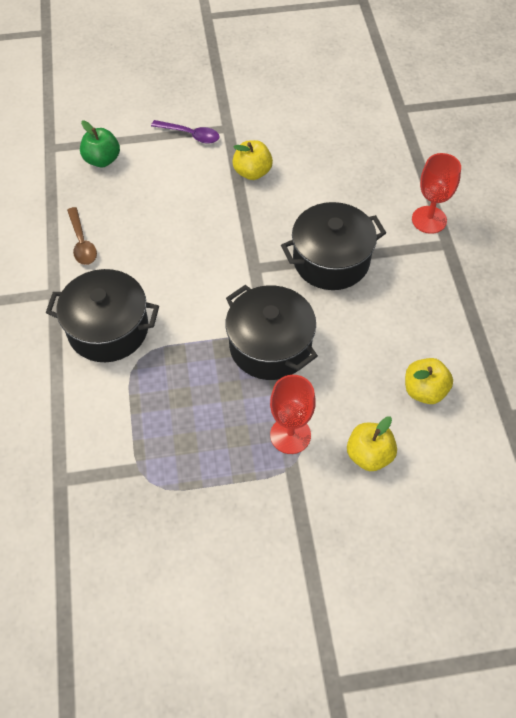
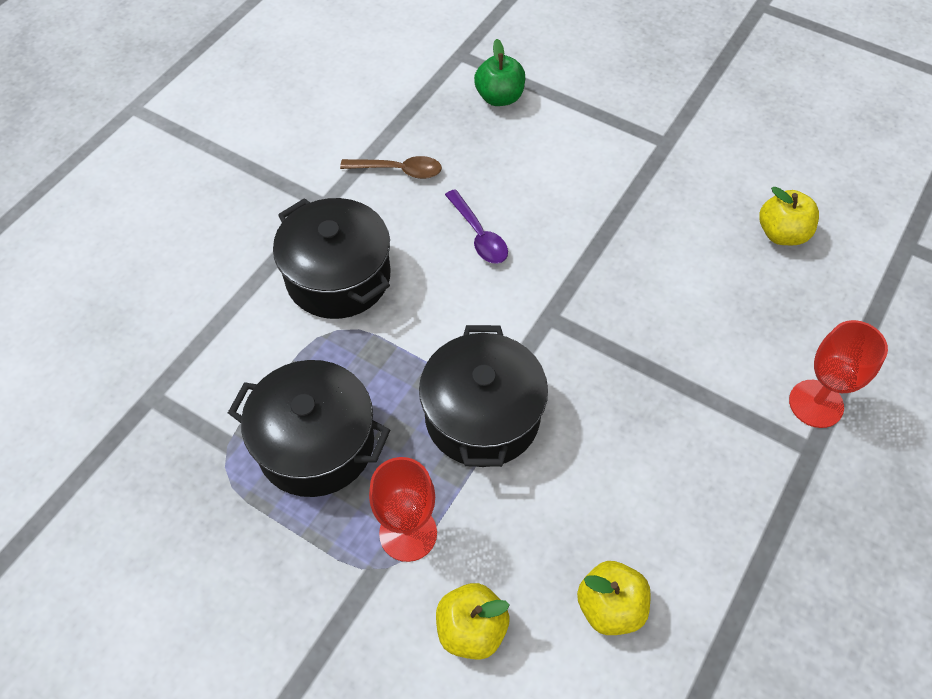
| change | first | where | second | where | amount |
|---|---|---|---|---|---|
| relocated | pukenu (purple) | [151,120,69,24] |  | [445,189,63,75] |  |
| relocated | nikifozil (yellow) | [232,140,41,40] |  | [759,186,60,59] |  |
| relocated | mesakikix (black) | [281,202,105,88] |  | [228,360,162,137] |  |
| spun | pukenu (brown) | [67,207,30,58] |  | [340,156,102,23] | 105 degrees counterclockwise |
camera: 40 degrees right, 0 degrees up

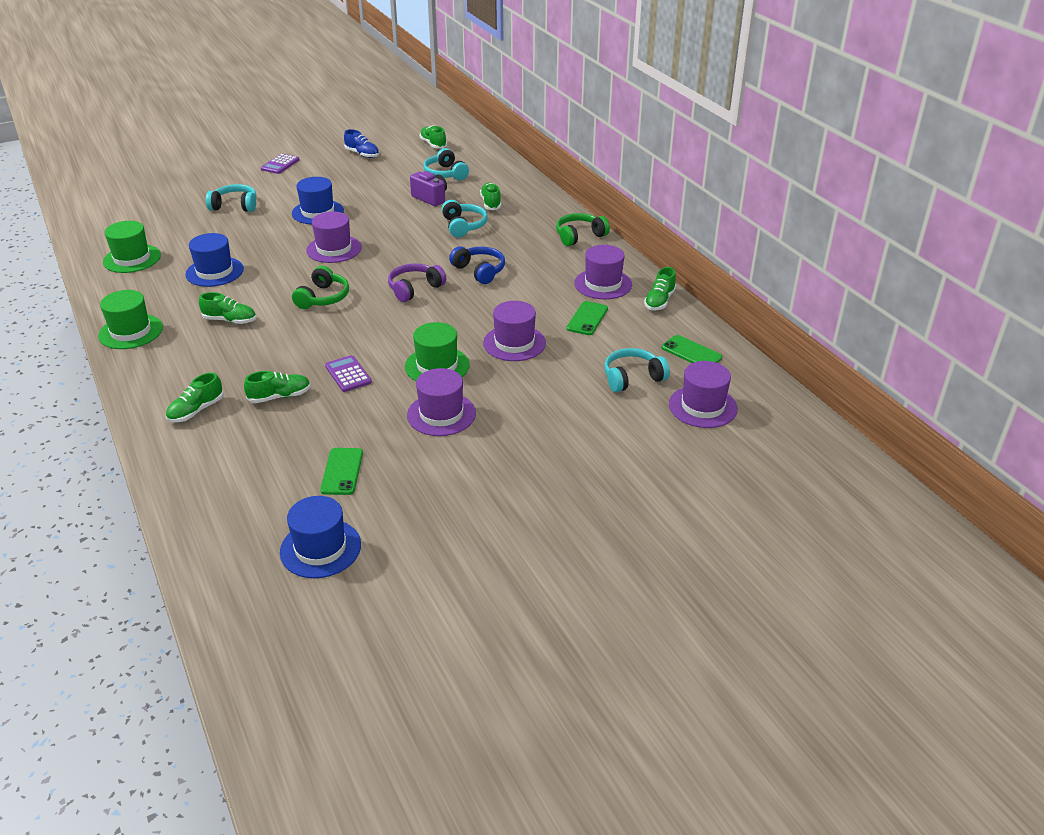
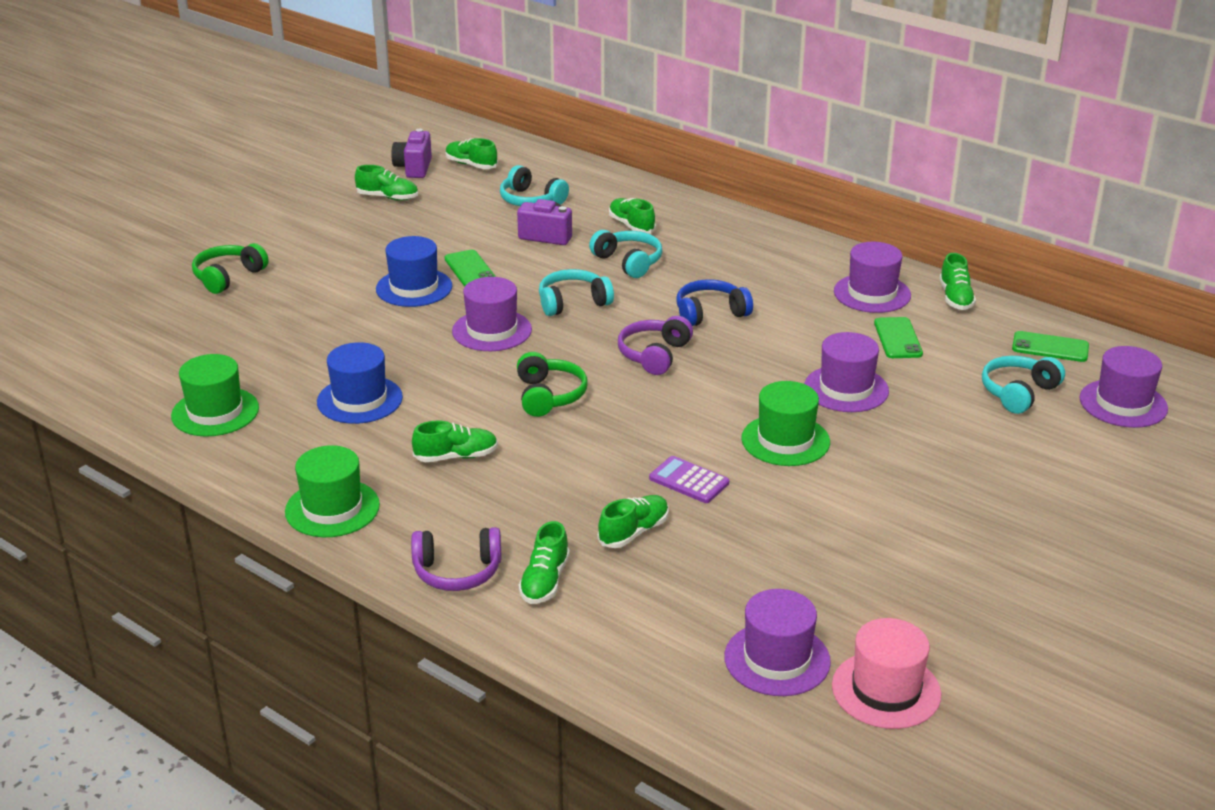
| change | first | where | second | where | amount |
|---|---|---|---|---|---|
| missing | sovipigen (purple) | [261,154,38,20] |  |  |  |
| appeared |  |  | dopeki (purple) | [391,129,41,49] |  |
| appeared |  |  | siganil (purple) | [411,527,91,64] |  |
| relocated | siganil (turquoise) | [206,184,51,28] |  | [539,269,75,47] |  |
| relocated | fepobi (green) | [320,448,43,47] |  | [445,250,51,36] |  |
| relocated | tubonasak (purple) | [407,368,69,68] |  | [724,589,107,107] |  |
| relocated | siganil (green) | [556,213,54,33] |  | [192,243,77,51] |  |
| colour | tubonasak (blue) | [280,496,81,82] | tubonasak (pink) | [832,618,109,111] |  |
| colour | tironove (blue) | [344,129,35,29] | tironove (green) | [355,165,63,35] |  |
| spun | siganil (blue) | [449,246,56,38] |  | [677,279,76,47] | 45 degrees counterclockwise |
camera: 25 degrees left, 5 degrees down

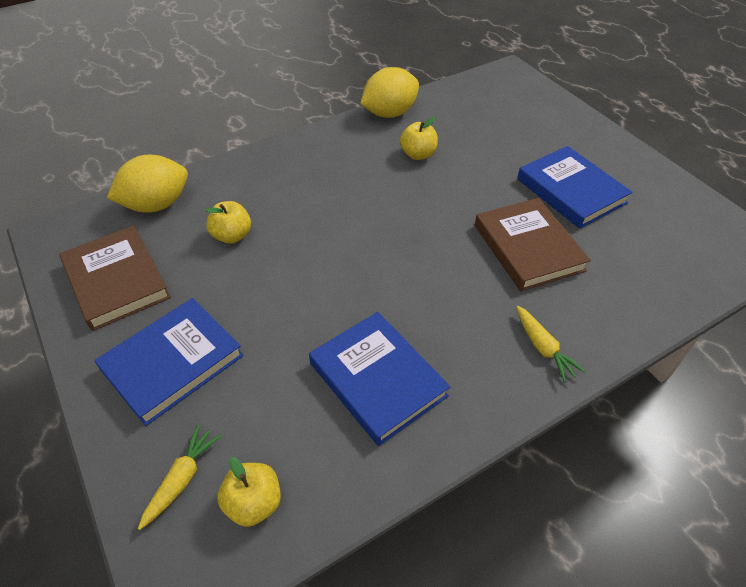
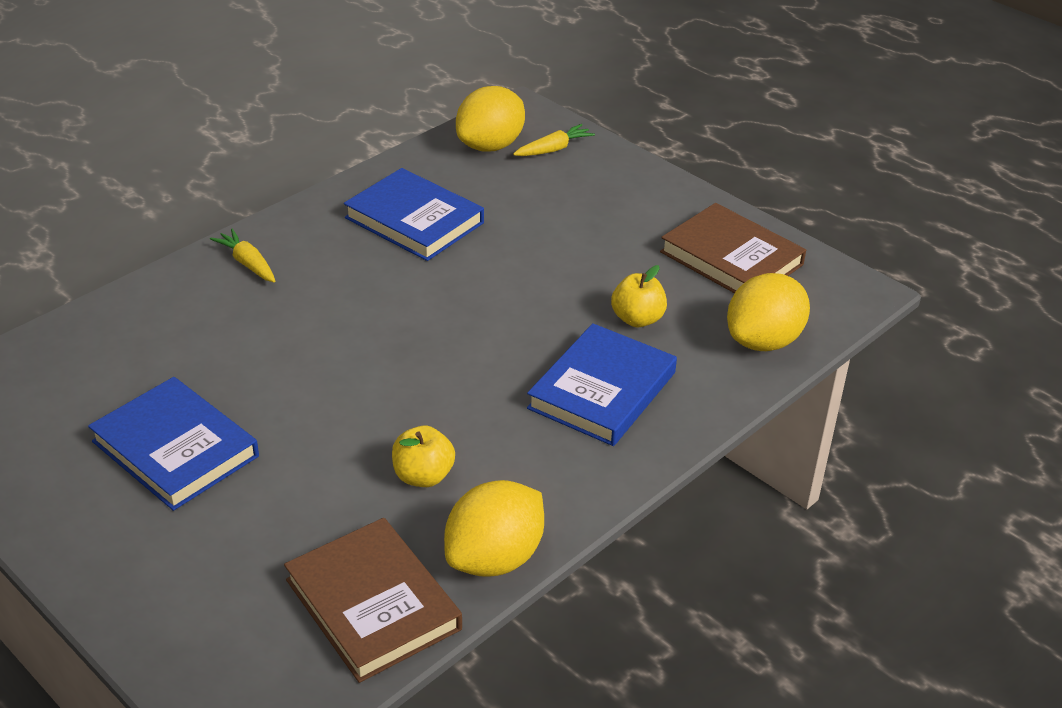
| change | first | where | second | where | amount |
|---|---|---|---|---|---|
| relocated | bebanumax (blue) | [94,298,150,128] |  | [527,323,150,123] |  |
| relocated | bebanumax (brown) | [475,198,116,93] |  | [284,518,178,165] |  |
| exchanged | nikifozil (yellow) | [217,457,64,70] | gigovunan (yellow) | [456,86,69,66] |  |
| spun | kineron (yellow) | [138,425,83,105] |  | [513,124,82,32] | 135 degrees counterclockwise |
camera: 165 degrees right, 10 degrees down

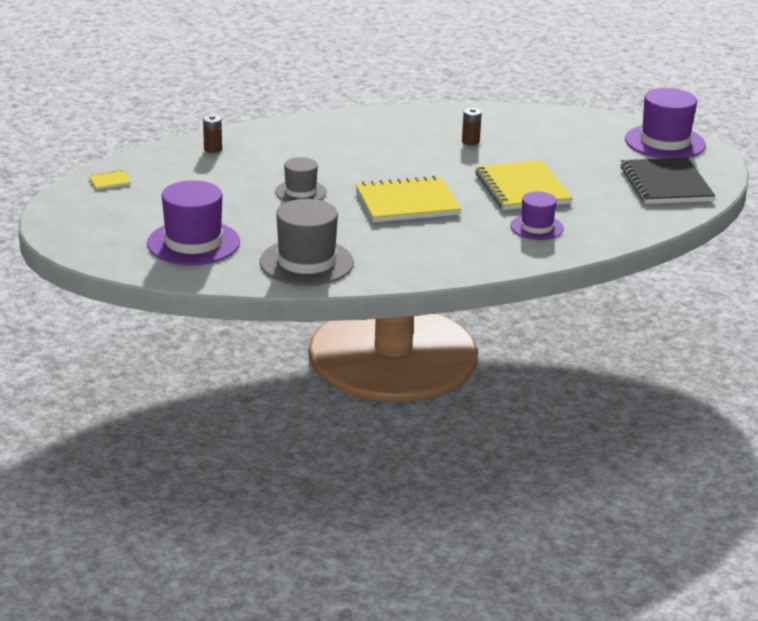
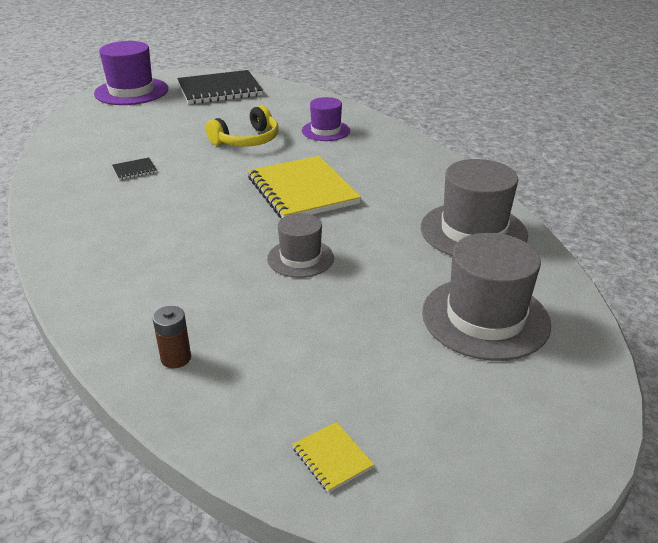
| change | first | where | second | where | amount |
|---|---|---|---|---|---|
| exchanged | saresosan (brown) | [462,108,20,37] | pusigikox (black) | [112,158,45,22] |  |
| exchanged | pusigikox (yellow) | [475,160,97,50] | siganil (yellow) | [206,105,73,42] |  |
| colour | tubonasak (purple) | [147,180,93,85] | tubonasak (grey) | [422,233,129,128] |  |
camera: 100 degrees left, 5 degrees up

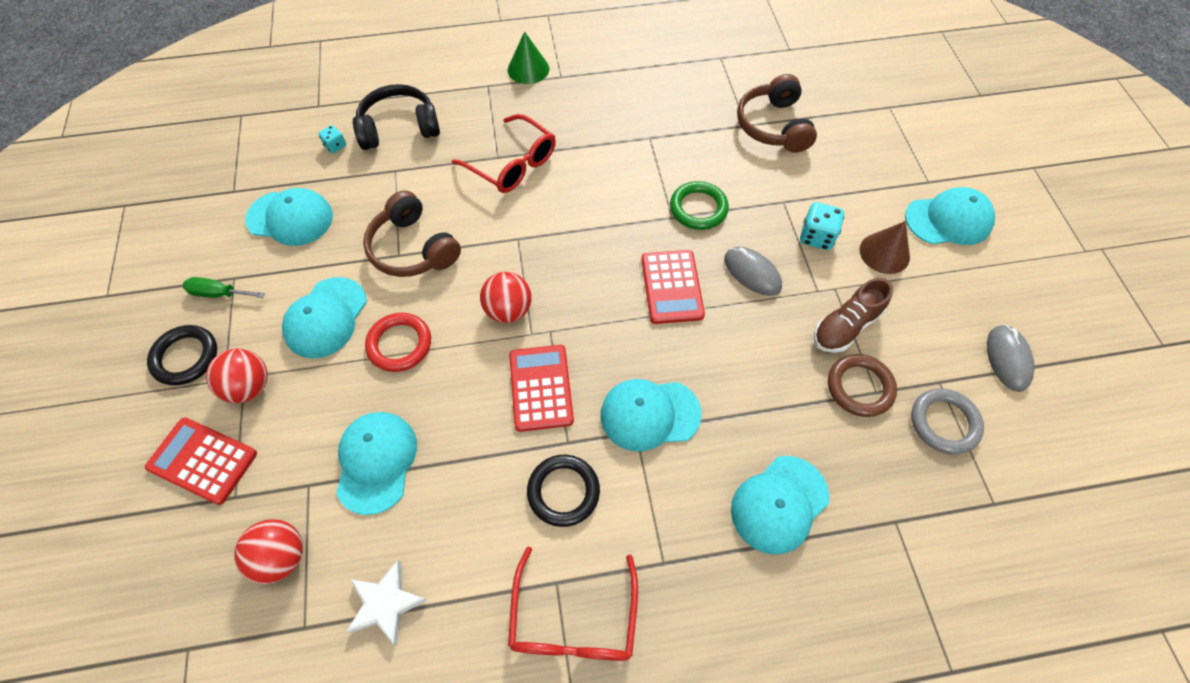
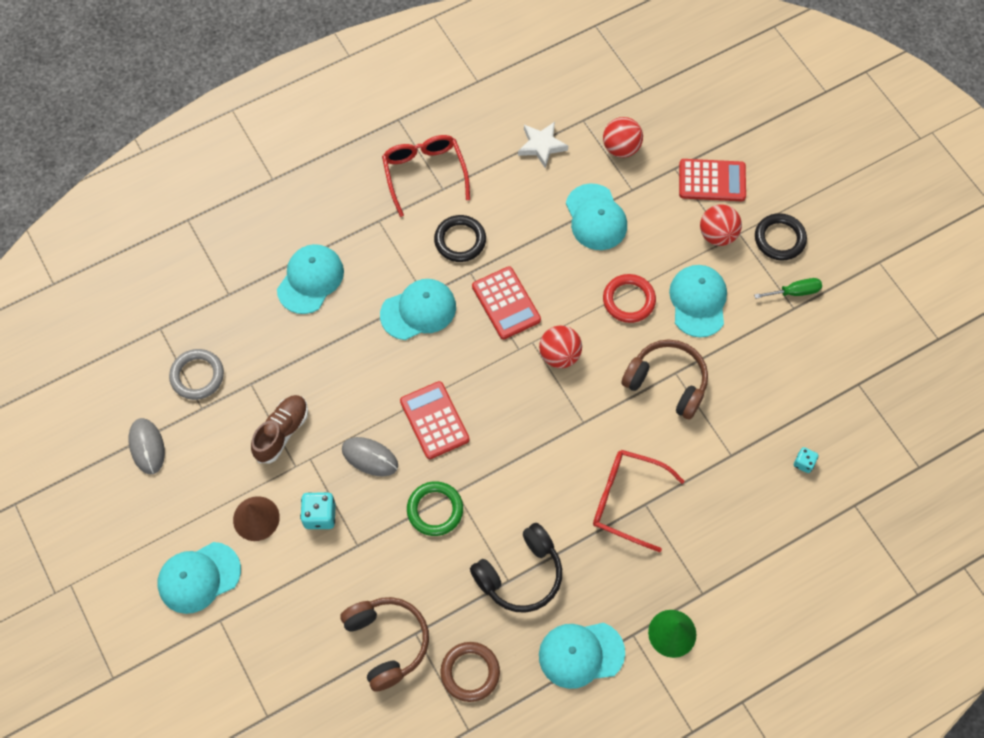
| change | first | where | second | where | amount |
|---|---|---|---|---|---|
| relocated | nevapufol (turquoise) | [245,188,88,58] |  | [539,623,86,66] |  |
| relocated | siganil (black) | [353,84,87,66] |  | [470,523,92,90] |  |
| relocated | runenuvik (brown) | [828,354,69,63] |  | [440,642,60,60] |  |
camera: 160 degrees right, 5 degrees up

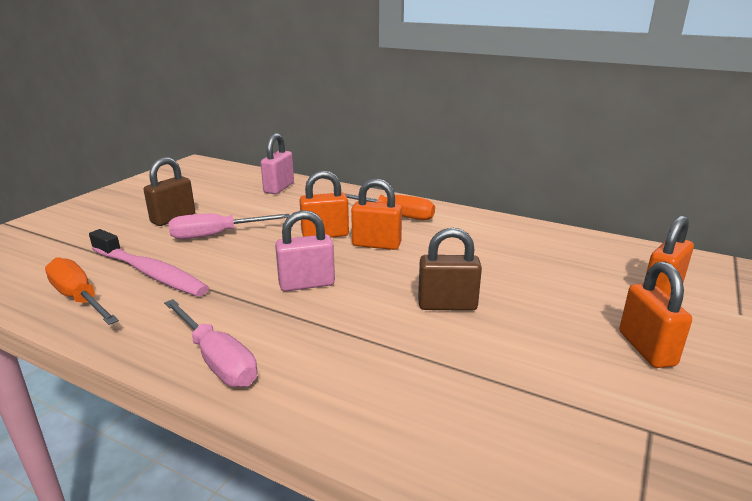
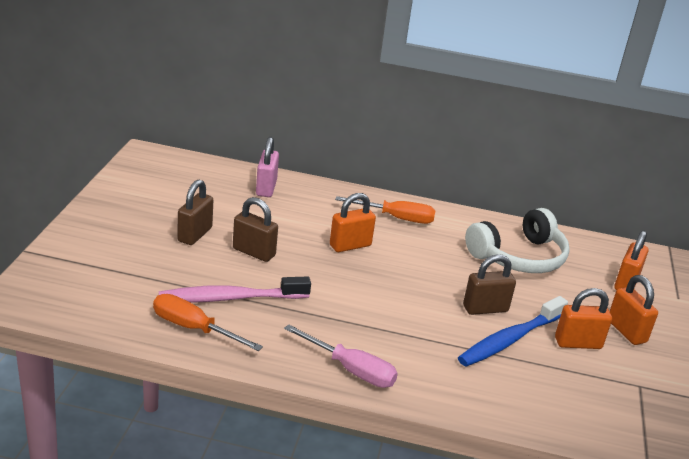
| change | first | where | second | where | amount |
|---|---|---|---|---|---|
| missing | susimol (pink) | [275,210,60,81] |  |  |  |
| appeared |  |  | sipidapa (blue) | [458,296,110,71] |  |
| appeared |  |  | siganil (white) | [465,208,105,65] |  |
| relocated | susimol (orange) | [351,178,51,72] |  | [555,288,57,61] |  |
| exchanged | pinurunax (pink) | [168,214,122,25] | susimol (brown) | [233,197,45,65] |  |
| spun | sipidapa (pink) | [89,229,120,67] |  | [159,277,152,26] | 150 degrees clockwise |
camera: 20 degrees left, 5 degrees up

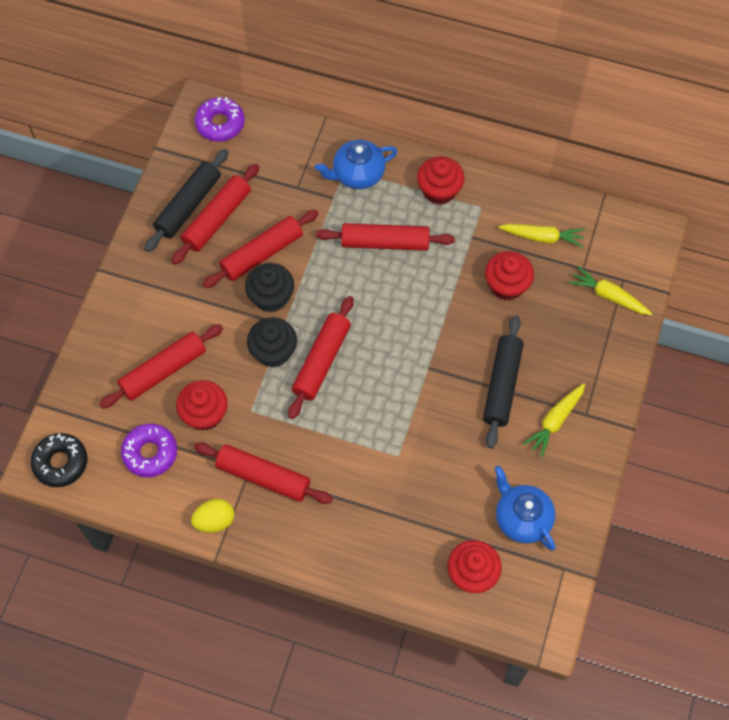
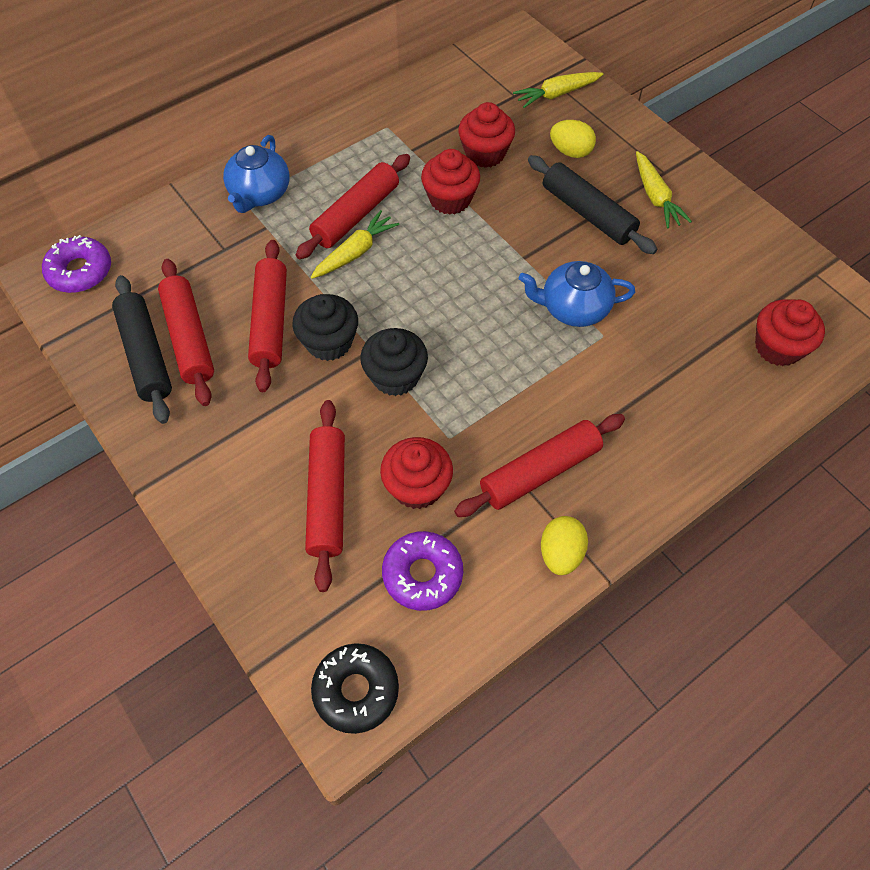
| change | first | where | second | where | amount |
|---|---|---|---|---|---|
| missing | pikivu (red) | [288,296,66,123] |  |  |  |
| appeared |  |  | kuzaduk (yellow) | [550,120,46,38] |  |
| relocated | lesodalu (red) | [417,156,48,49] |  | [421,149,59,66] |  |
| relocated | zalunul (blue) | [494,466,62,85] |  | [519,261,116,66] |  |
| relocated | kineron (yellow) | [499,224,86,23] |  | [311,210,89,69] |  |
camera: 55 degrees left, 5 degrees down

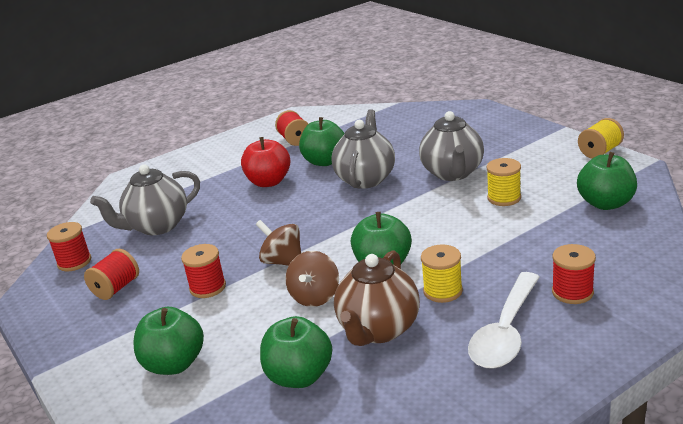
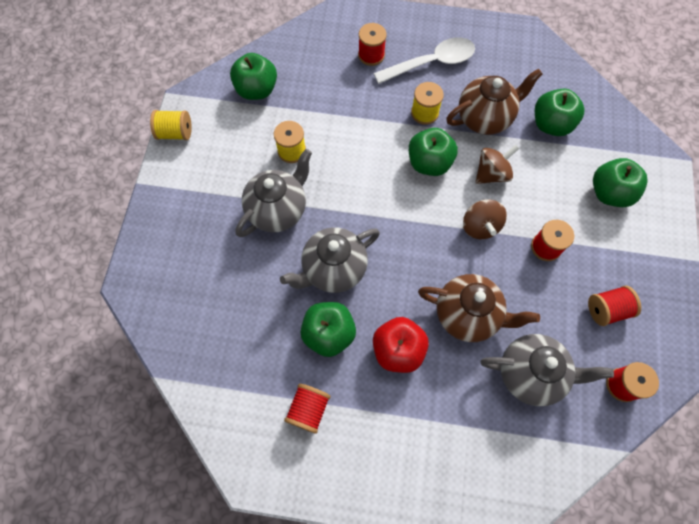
| change | first | where | second | where | amount |
|---|---|---|---|---|---|
| appeared |  |  | zalunul (brown) | [418,274,122,68] |  |
camera: 140 degrees left, 40 degrees up

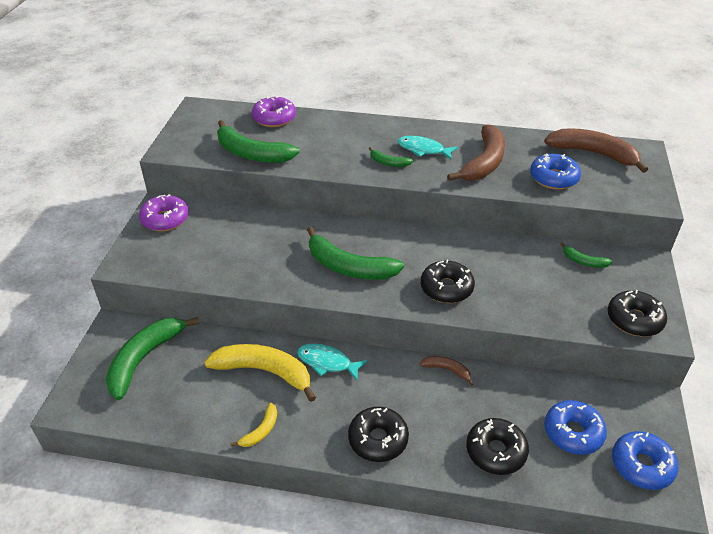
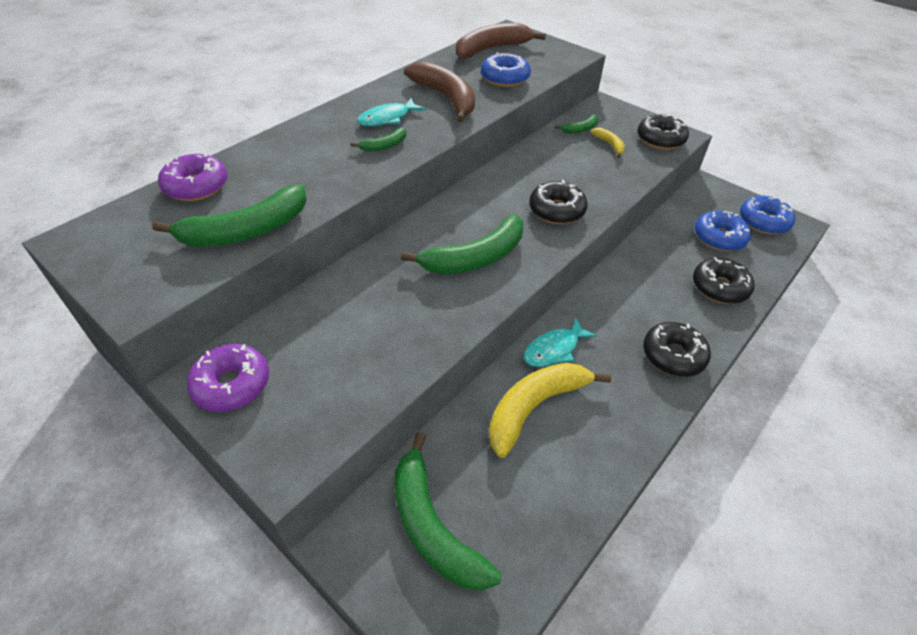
| change | first | where | second | where | amount |
|---|---|---|---|---|---|
| missing | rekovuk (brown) | [420,356,54,30] |  |  |  |
| relocated | rekovuk (yellow) | [230,403,47,44] |  | [591,128,34,30] |  |
camera: 60 degrees left, 5 degrees up

